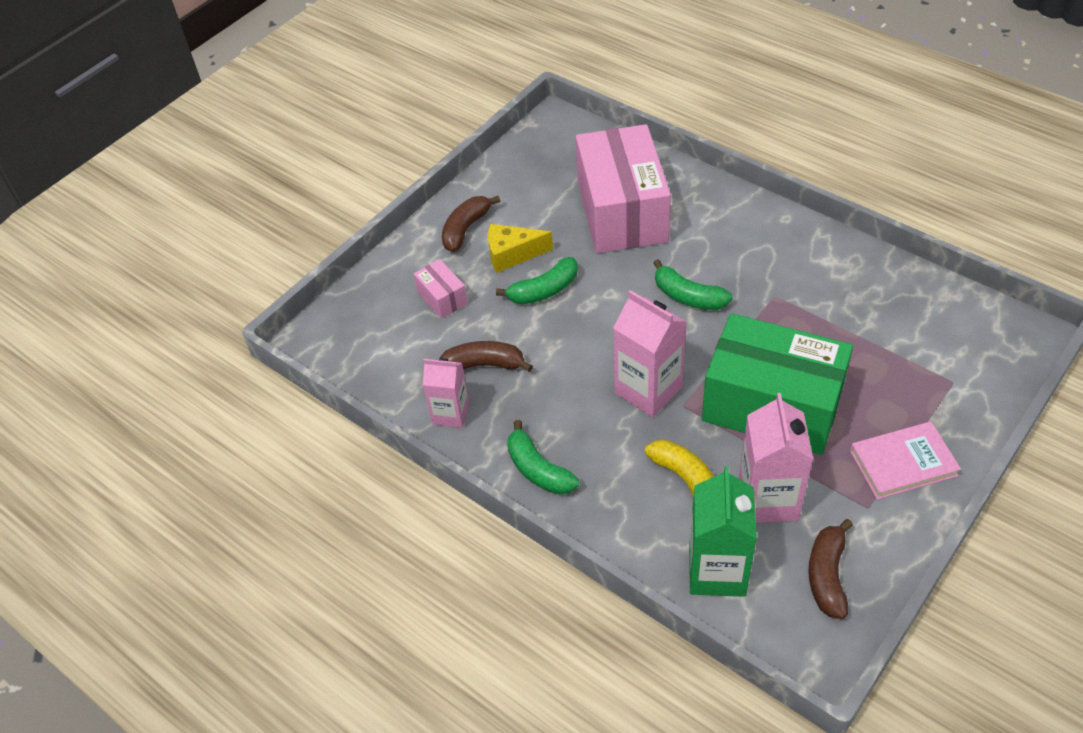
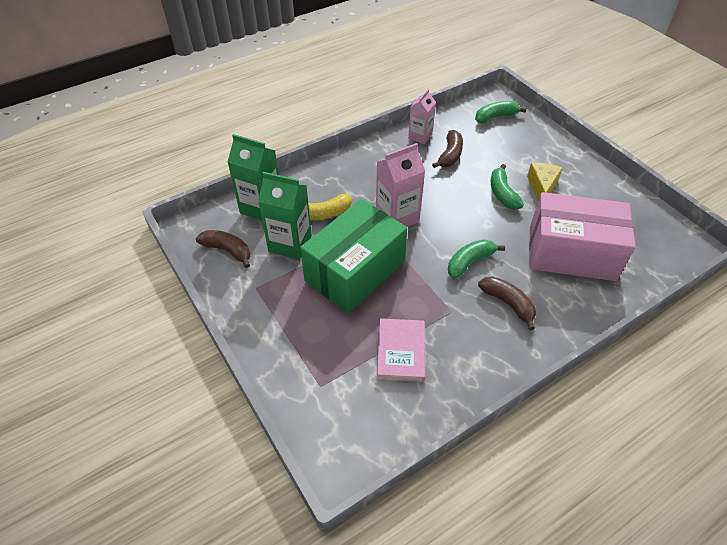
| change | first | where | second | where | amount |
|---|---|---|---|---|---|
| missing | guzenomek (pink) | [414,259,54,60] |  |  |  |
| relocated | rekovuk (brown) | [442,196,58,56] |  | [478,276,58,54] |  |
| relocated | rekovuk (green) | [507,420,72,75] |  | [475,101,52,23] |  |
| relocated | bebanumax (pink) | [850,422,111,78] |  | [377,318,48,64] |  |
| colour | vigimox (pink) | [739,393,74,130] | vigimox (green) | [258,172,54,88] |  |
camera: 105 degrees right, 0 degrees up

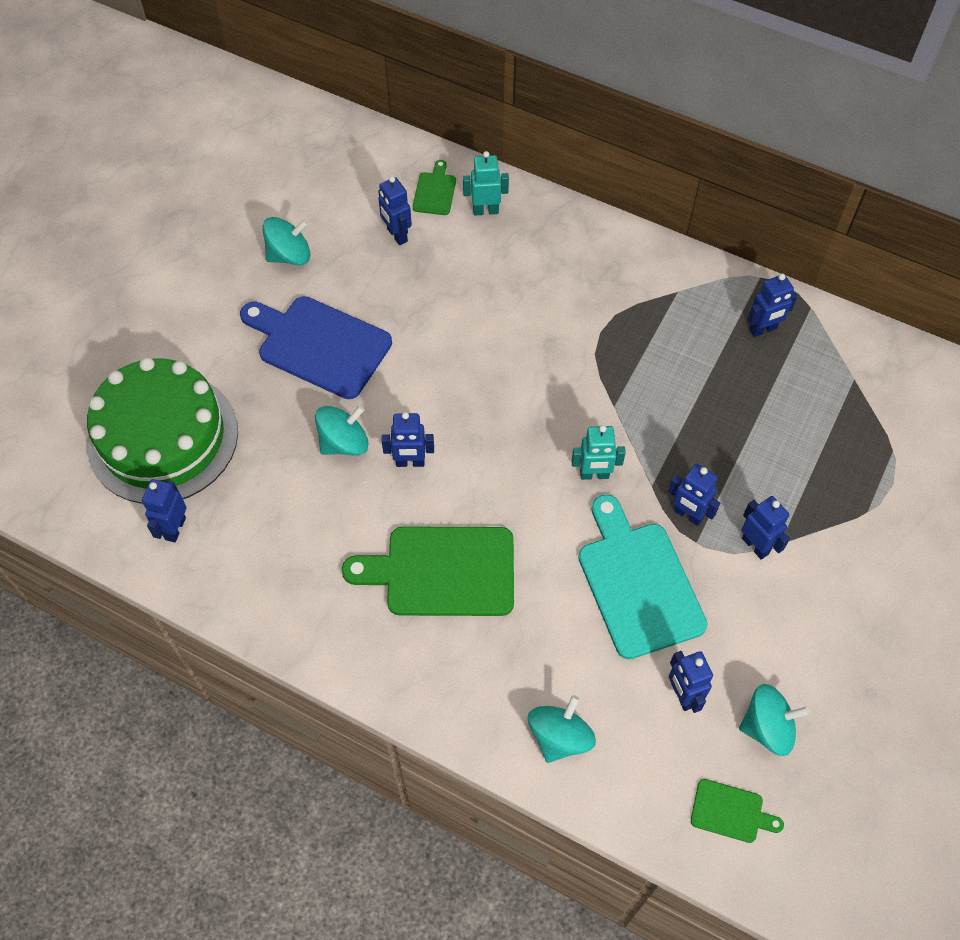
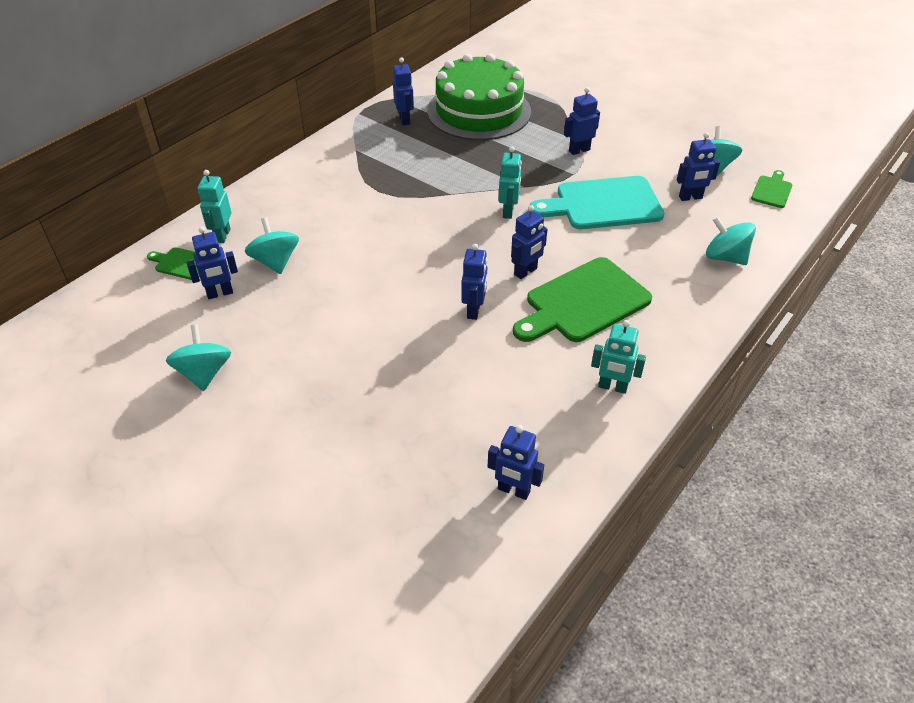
| change | first | where | second | where | amount |
|---|---|---|---|---|---|
| missing | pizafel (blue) | [240,296,152,103] |  |  |  |
| appeared |  |  | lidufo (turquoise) | [591,320,55,74] |  |
| relocated | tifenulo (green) | [87,357,151,147] |  | [427,54,104,86] |  |
| relocated | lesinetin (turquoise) | [315,405,54,51] |  | [245,217,54,57] |  |
| relocated | lidufo (blue) | [668,464,52,62] |  | [511,205,36,74] |  |
| spun | pizafel (green) | [342,527,172,89] |  | [513,257,139,85] | 45 degrees clockwise |
camera: 80 degrees left, 15 degrees down

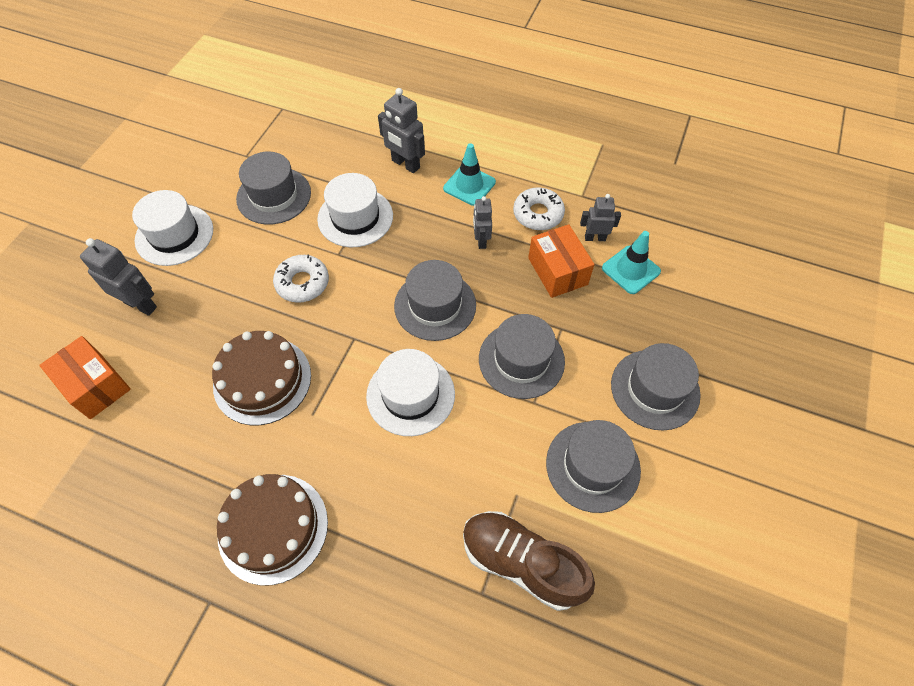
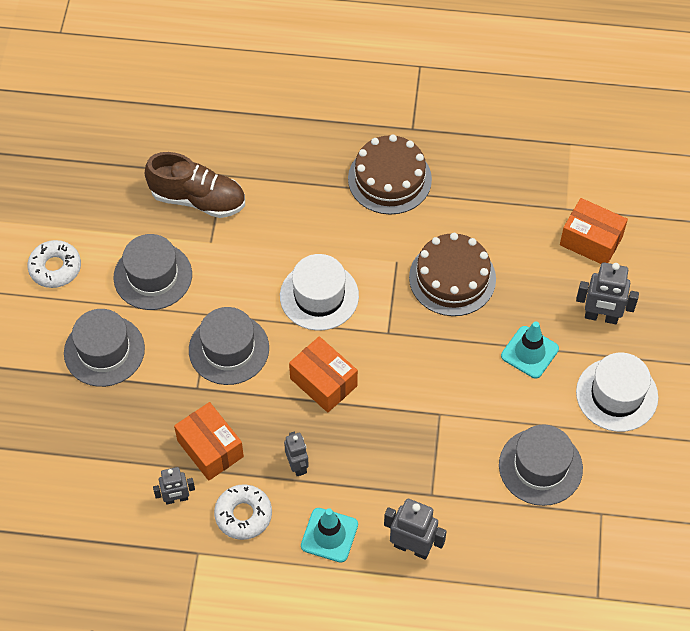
| change | first | where | second | where | amount |
|---|---|---|---|---|---|
| missing | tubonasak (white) | [317,173,76,74] |  |  |  |
| relocated | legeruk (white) | [273,254,56,49] |  | [27,240,54,48] |  |
| relocated | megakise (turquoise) | [602,231,59,63] |  | [501,321,58,58] |  |
| exchanged | tubonasak (grey) | [394,260,82,81] | guzenomek (orange) | [289,336,69,76] |  |
camera: 165 degrees right, 0 degrees up

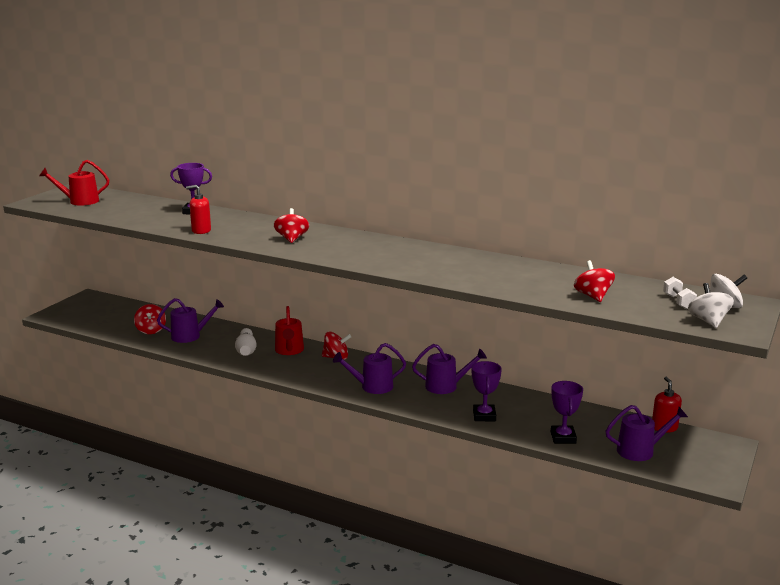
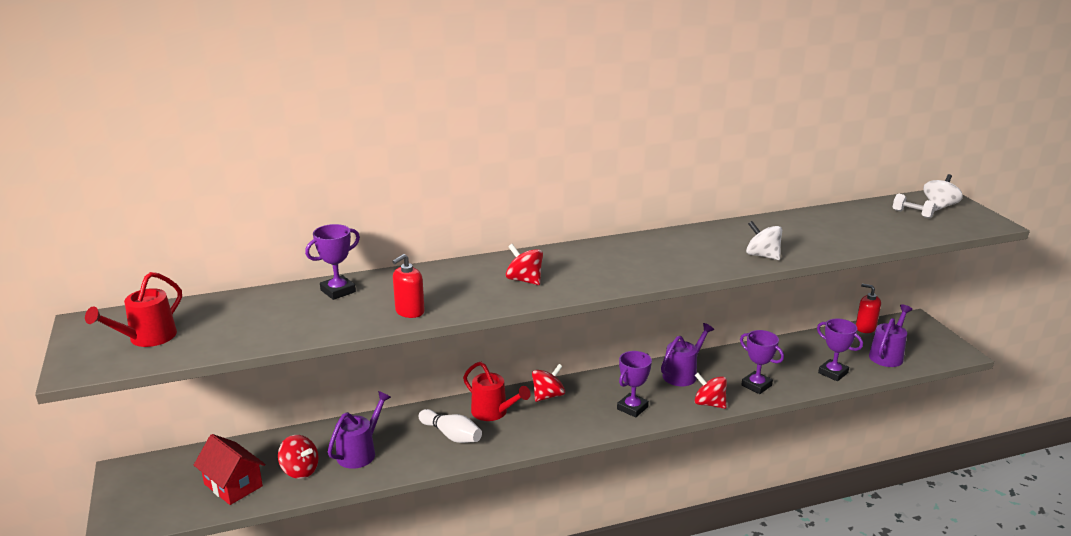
| change | first | where | second | where | amount |
|---|---|---|---|---|---|
| appeared |  |  | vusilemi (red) | [194,434,71,71] |  |
| relocated | lesinetin (red) | [574,260,41,42] |  | [695,373,32,36] |  |
| relocated | lesinetin (white) | [688,283,46,45] |  | [746,221,36,39] |  |
| exchanged | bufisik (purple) | [333,343,73,51] | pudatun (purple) | [617,351,35,67] |  |
camera: 45 degrees left, 5 degrees up

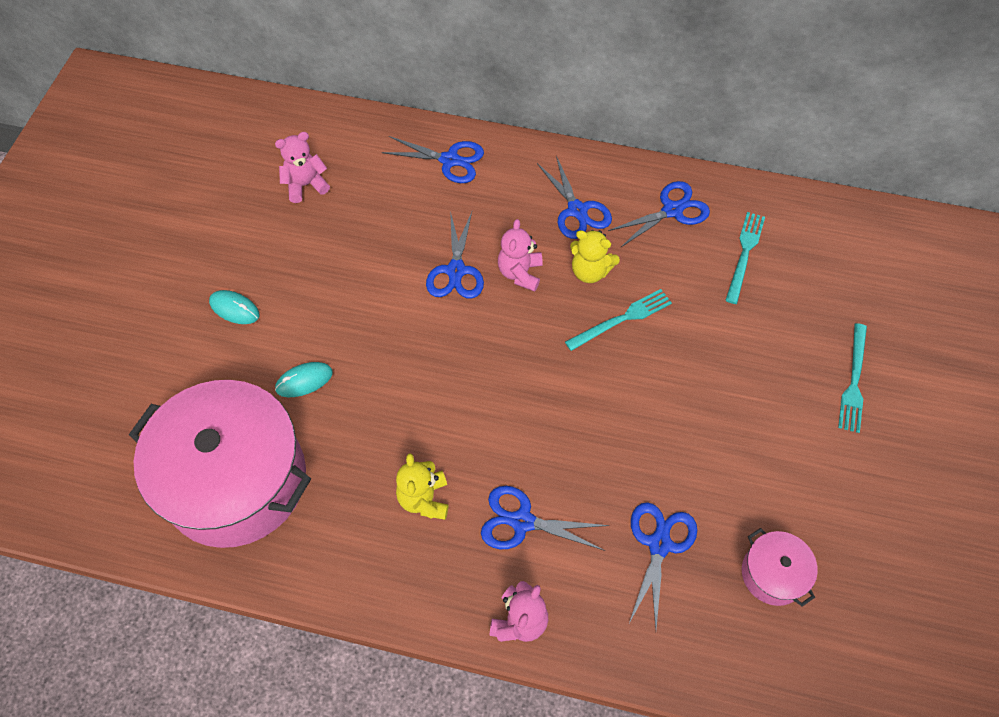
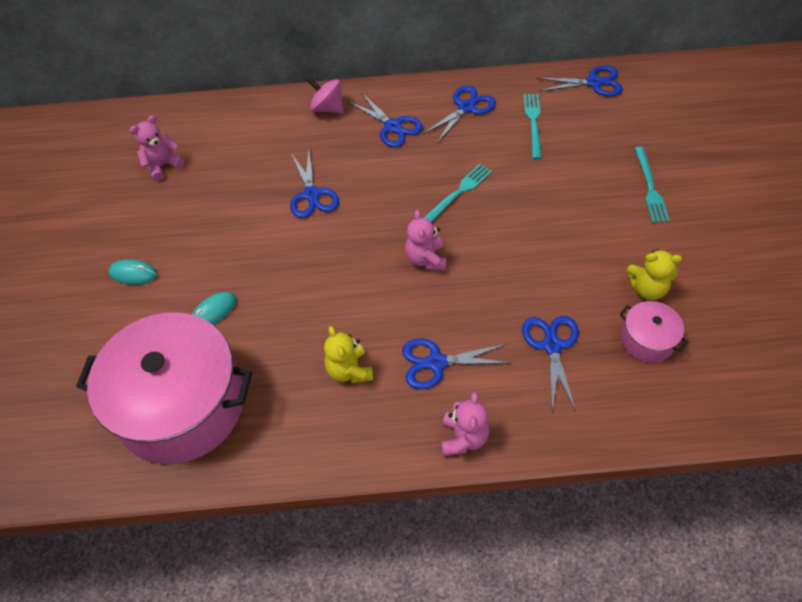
| change | first | where | second | where | amount |
|---|---|---|---|---|---|
| appeared |  |  | lesinetin (pink) | [308,78,35,35] |  |
| relocated | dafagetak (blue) | [382,136,102,47] |  | [537,66,86,31] |  |
| relocated | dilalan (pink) | [498,219,45,73] |  | [405,210,41,61] |  |
| relocated | dilalan (yellow) | [570,230,50,53] |  | [626,249,56,51] |  |
camera: 15 degrees left, 5 degrees down

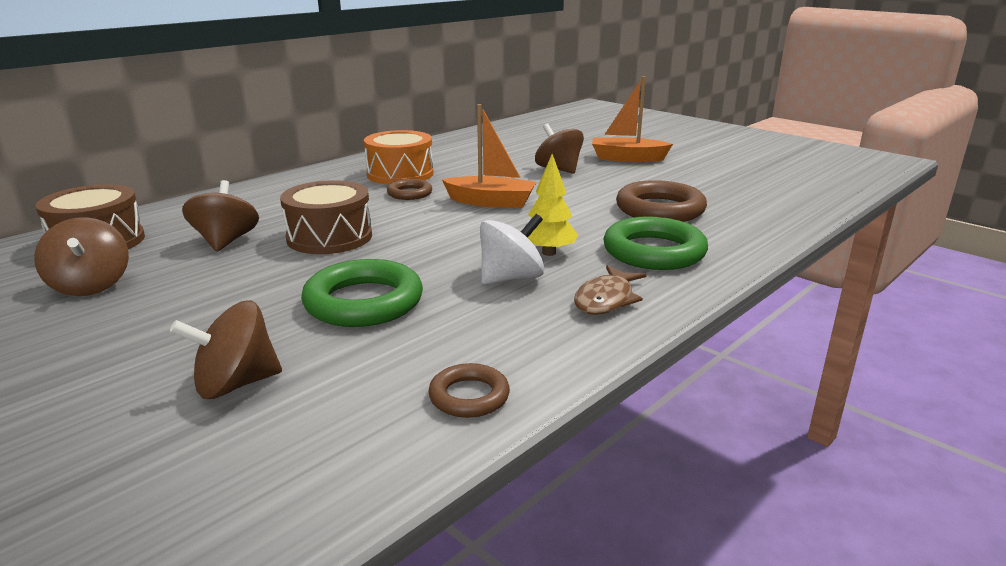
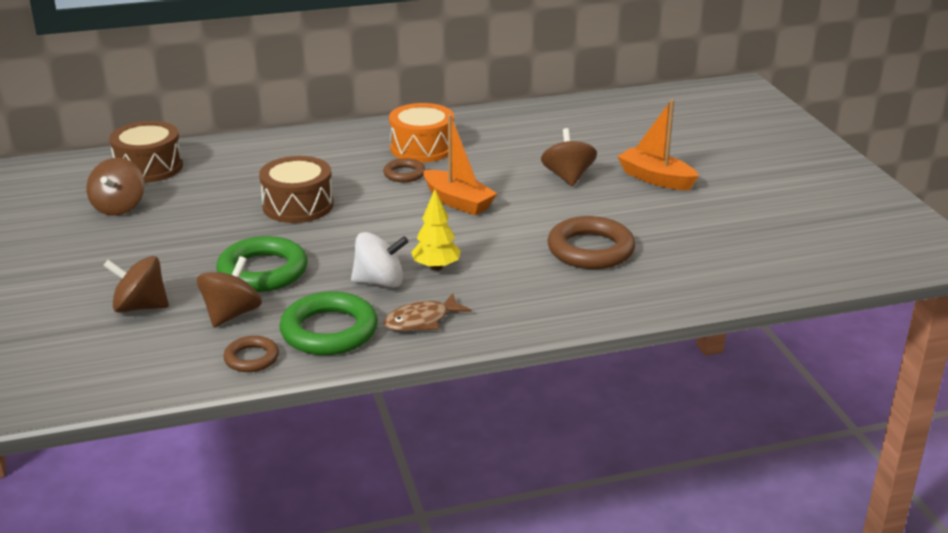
| change | first | where | second | where | amount |
|---|---|---|---|---|---|
| relocated | lesinetin (brown) | [182,180,77,72] |  | [197,256,65,71] |  |
| relocated | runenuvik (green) | [603,216,105,54] |  | [279,292,99,63] |  |
camera: 30 degrees right, 5 degrees up

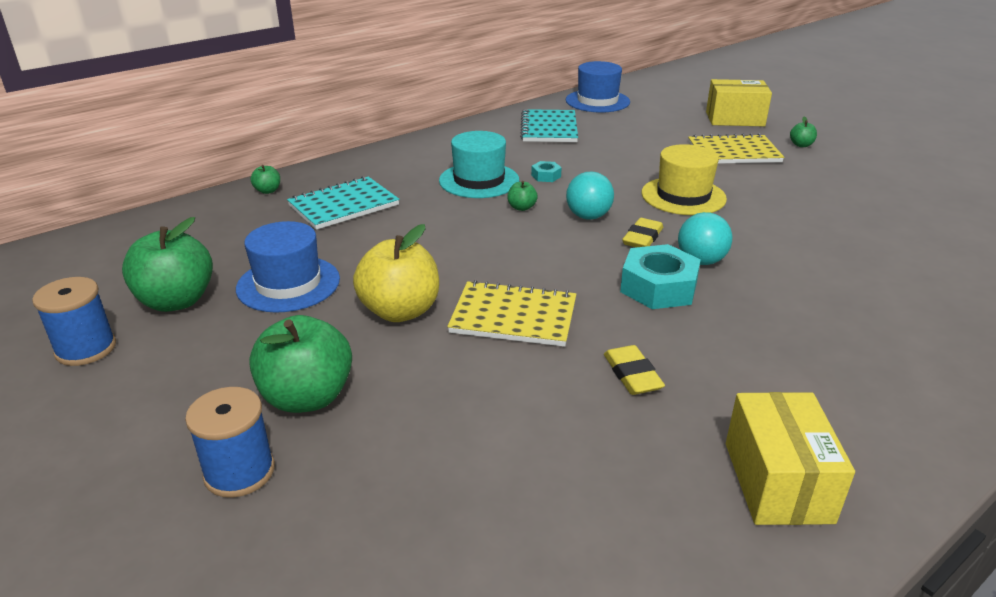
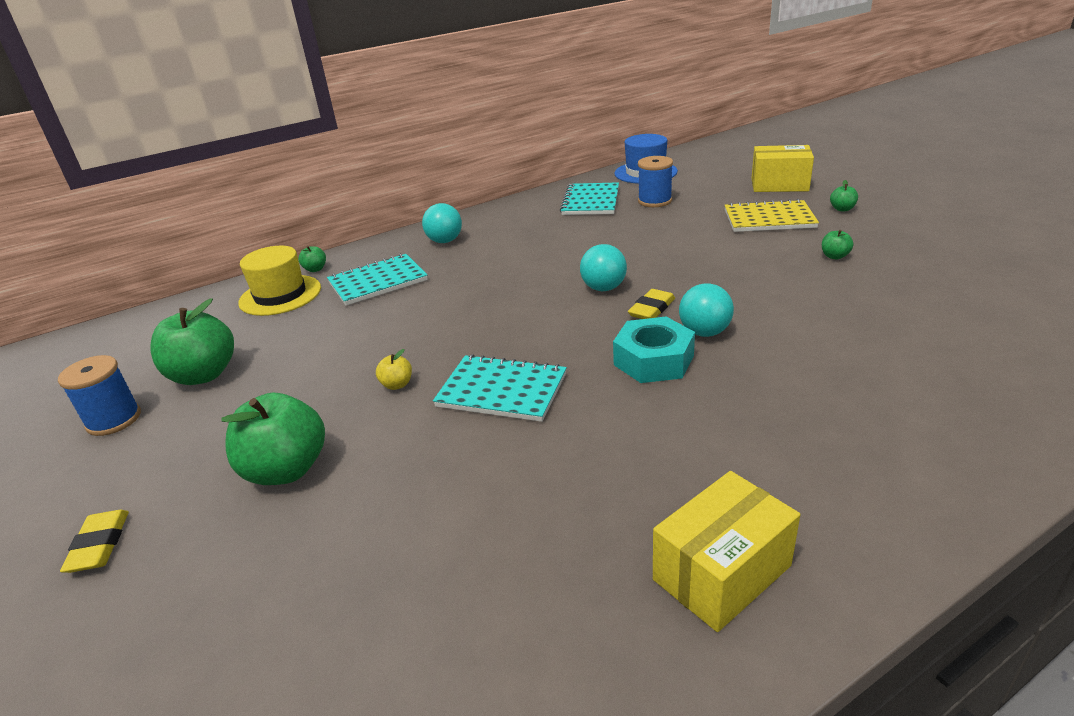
| change | first | where | second | where | amount |
|---|---|---|---|---|---|
| missing | tubonasak (blue) | [236,221,104,92] |  |  |  |
| missing | tubonasak (turquoise) | [439,131,80,67] |  |  |  |
| missing | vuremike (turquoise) | [531,161,31,21] |  |  |  |
| appeared |  |  | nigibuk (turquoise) | [422,203,40,40] |  |
| relocated | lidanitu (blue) | [185,387,90,111] |  | [638,156,35,51] |  |
| relocated | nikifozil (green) | [507,181,31,30] |  | [822,230,31,29] |  |
| relocated | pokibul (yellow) | [604,345,61,50] |  | [60,510,69,63] |  |
| relocated | tubonasak (yellow) | [642,144,85,71] |  | [238,246,83,70] |  |
| colour | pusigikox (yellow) | [447,280,129,67] | pusigikox (turquoise) | [433,354,134,68] |  |
| spun | guzenomek (yellow) | [726,392,129,133] |  | [653,471,147,161] | 45 degrees clockwise |
| size | nikifozil (yellow) | [353,224,86,98] |  | [376,349,36,41] | x0.45 |
camera: 10 degrees right, 0 degrees up

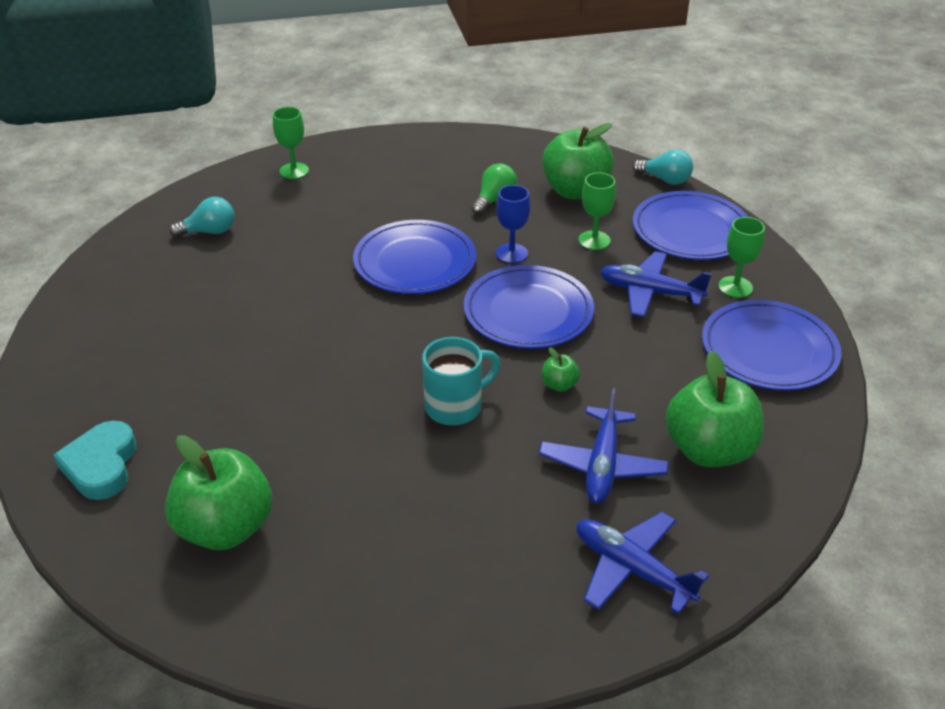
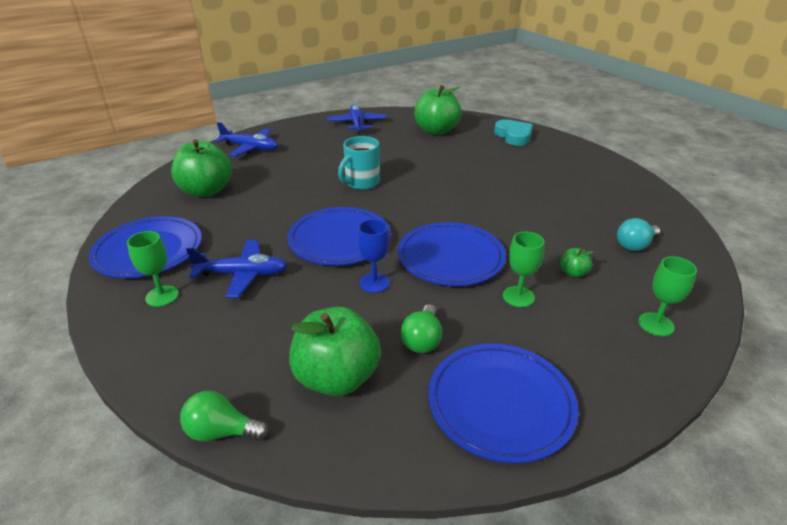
| change | first | where | second | where | amount |
|---|---|---|---|---|---|
| relocated | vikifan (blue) | [539,388,130,116] |  | [327,104,60,30] |  |
| relocated | nikifozil (green) | [542,348,38,44] |  | [560,248,34,30] |  |
| relocated | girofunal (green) | [578,173,38,77] |  | [503,232,42,75] |  |
| relocated | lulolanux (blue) | [633,191,115,69] |  | [428,343,150,120] |  |
| colour | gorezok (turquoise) | [632,149,61,36] | gorezok (green) | [180,391,89,50] |  |
camera: 160 degrees right, 5 degrees down

